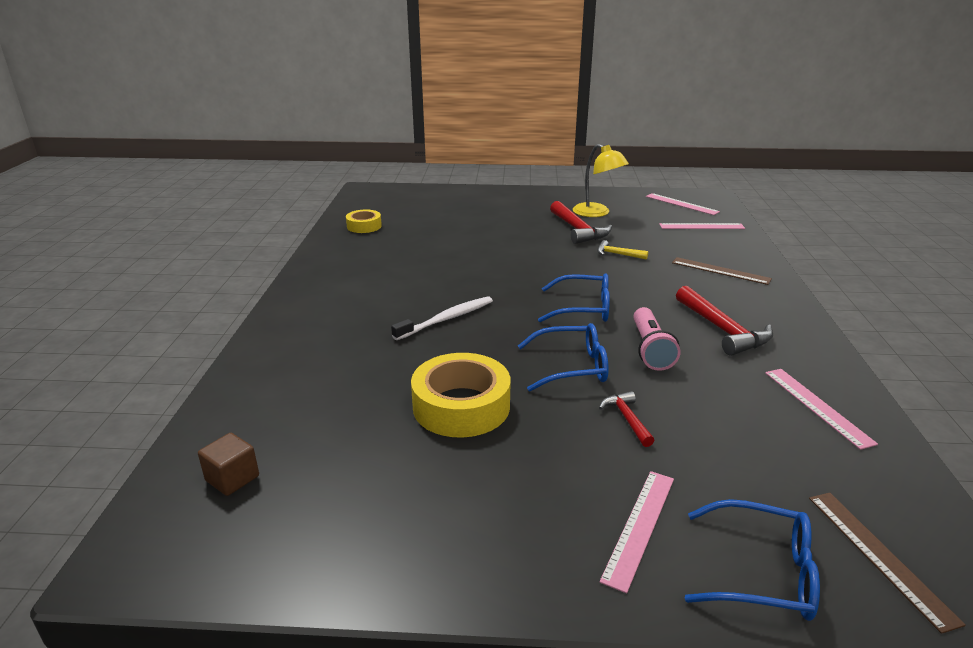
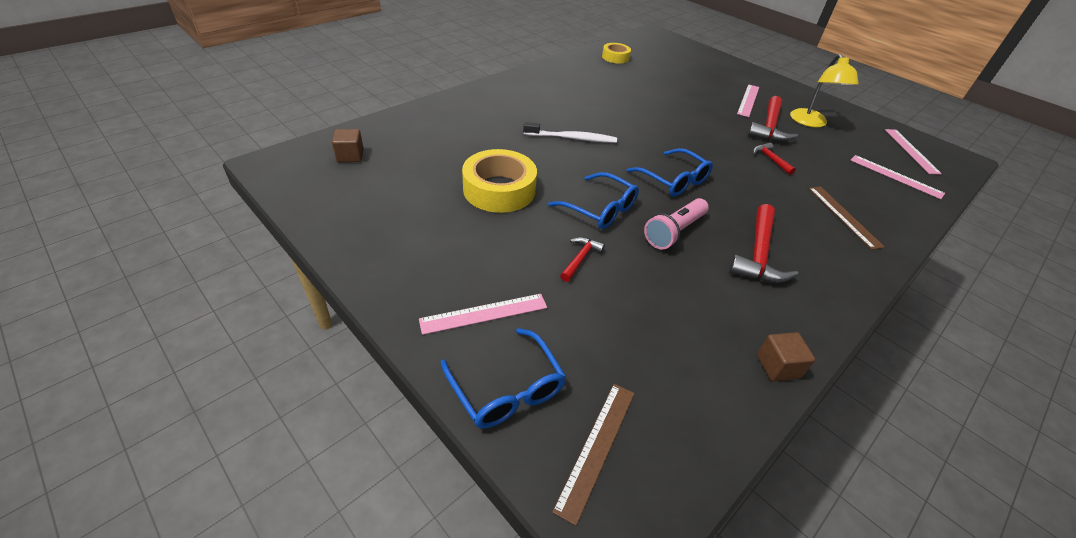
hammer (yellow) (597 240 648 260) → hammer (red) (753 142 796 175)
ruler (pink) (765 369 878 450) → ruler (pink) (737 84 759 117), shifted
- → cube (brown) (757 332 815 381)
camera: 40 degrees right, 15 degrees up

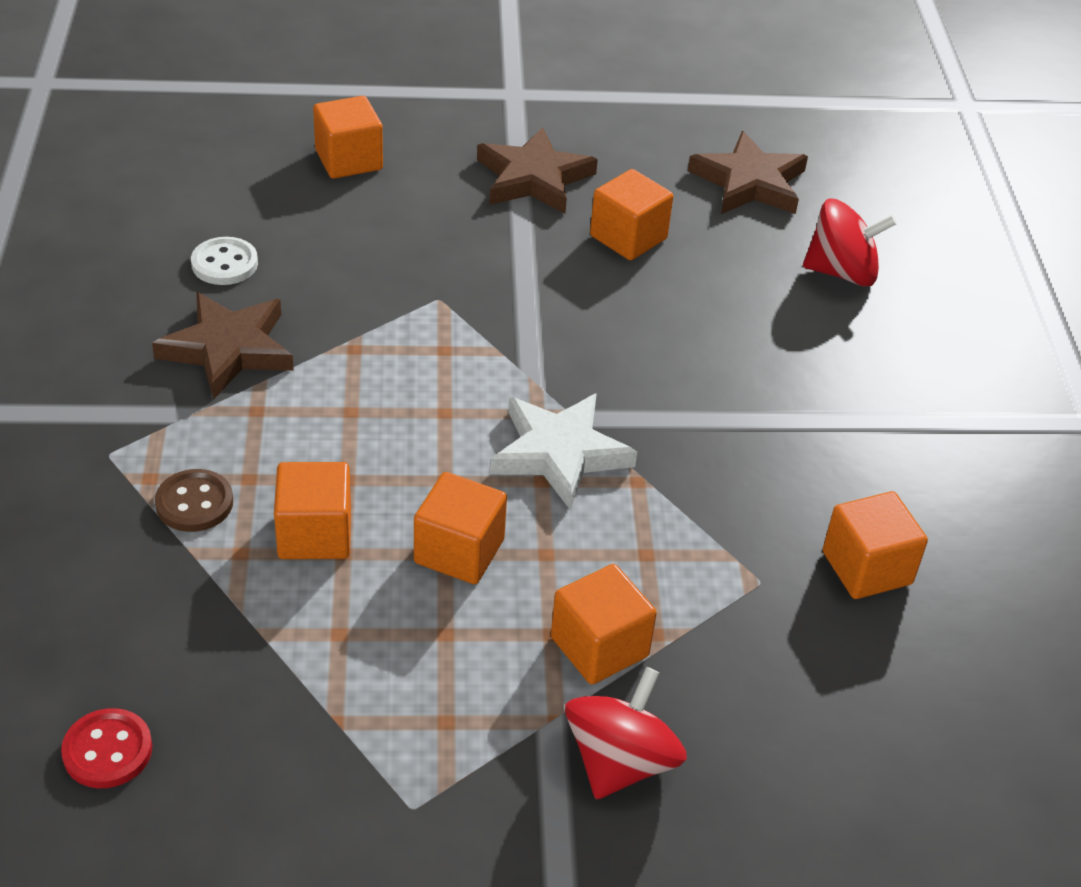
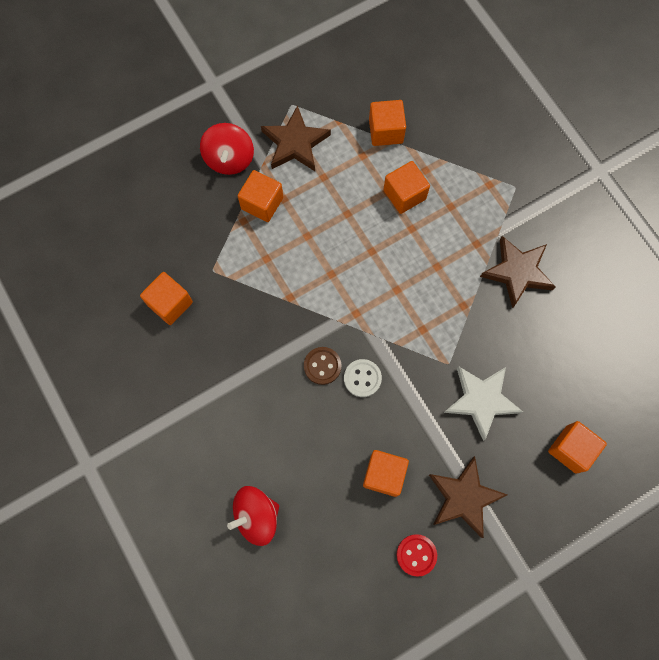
button (red) (61 708 153 788) → button (red) (397 534 437 577), shifted
button (brown) (155 469 233 532) → button (brown) (304 347 341 385), shifted
button (white) (191 237 258 285) → button (white) (344 359 382 397), shifted
cube (orange) (414 472 507 584) → cube (orange) (369 100 406 146), shifted
star (white) (490 393 637 509) → star (white) (444 367 523 441), shifted
star (brown) (688 131 808 214) → star (brown) (261 105 331 171), shifted
camera: 155 degrees right, 30 degrees up

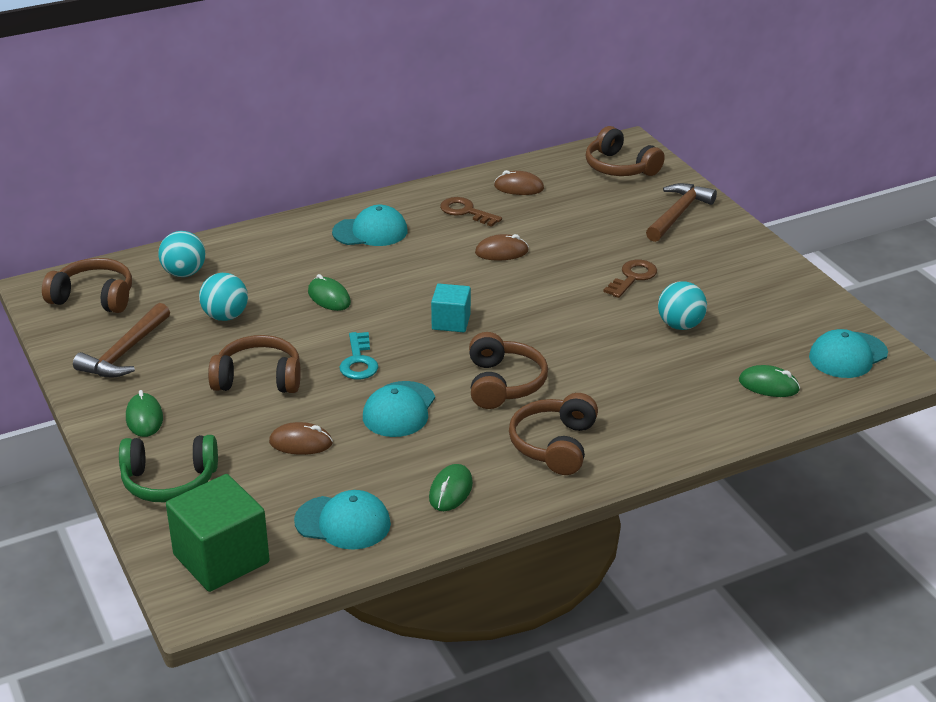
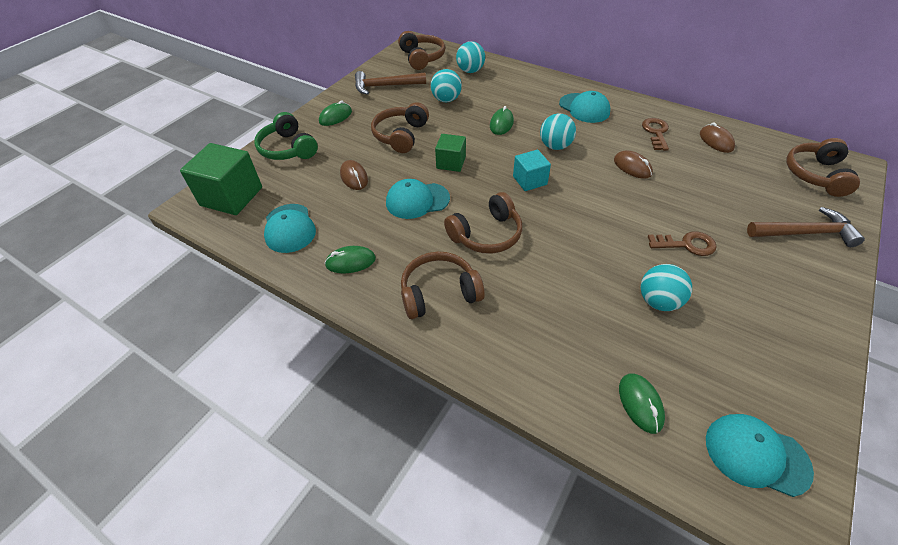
headphones (brown) (208 335 301 393) → headphones (brown) (371 102 429 153), 135 degrees counterclockwise
key (turquoise) (340 332 378 379) → cube (green) (435 134 466 172)
- → ball (turquoise) (540 114 576 150)
camera: 60 degrees right, 15 degrees up

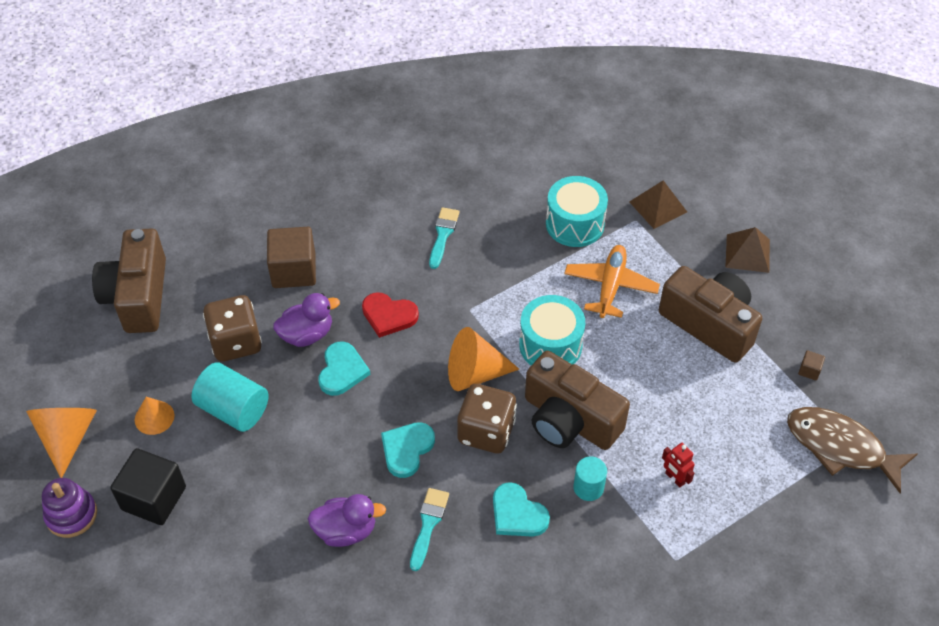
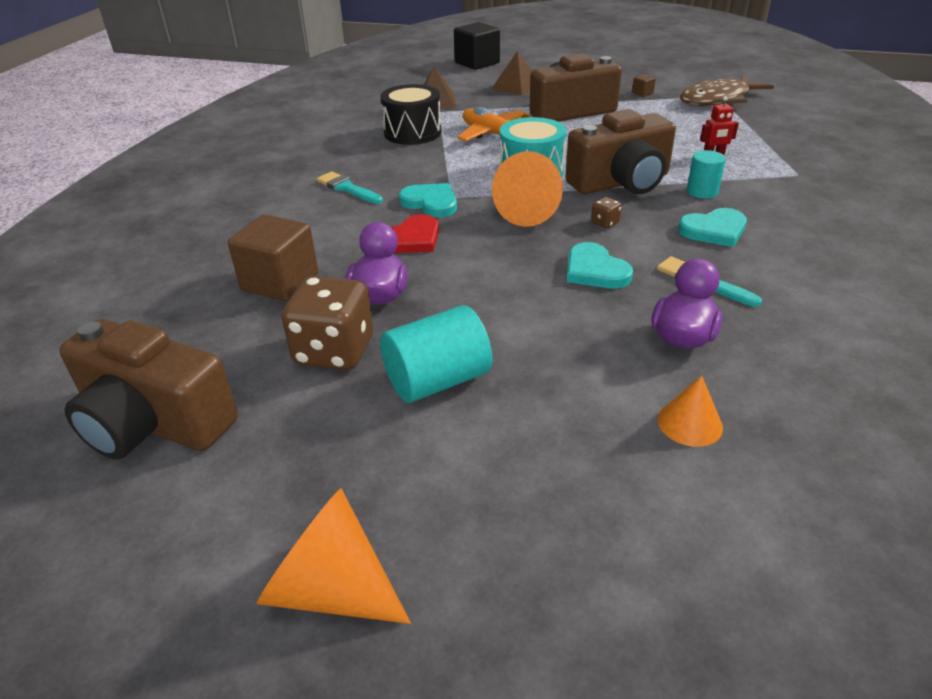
stacking toy (purple) (42 478 97 538) → -
cube (black) (110 448 186 525) → cube (black) (454 22 500 70), shifted
cone (orange) (135 397 174 435) → cone (orange) (658 376 723 447), shifted
heart (turquoise) (318 342 371 396) → heart (turquoise) (399 183 457 217), shifted
dice (brown) (457 384 517 453) → dice (brown) (591 197 622 228), x0.41
drum (turquoise) (546 176 608 247) → drum (black) (380 84 442 145)
camera: 60 degrees left, 15 degrees down

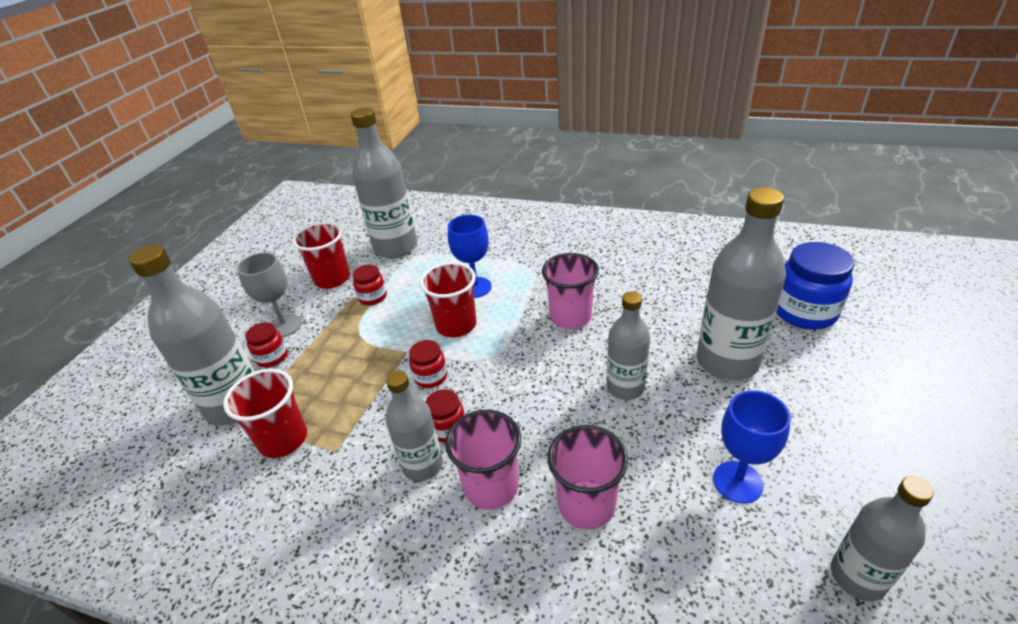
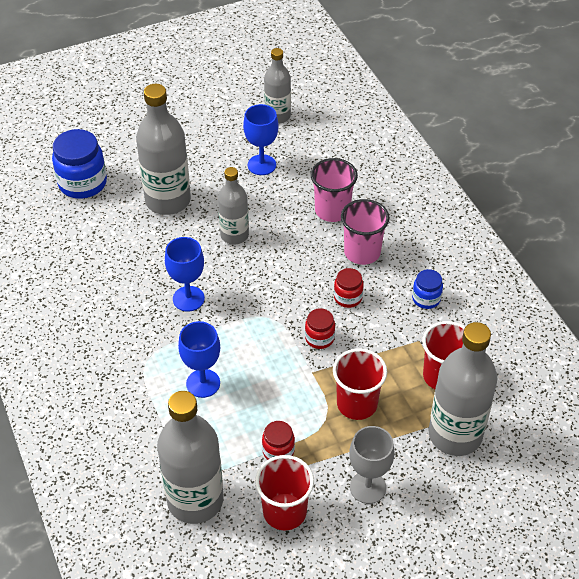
jar (red) (245 322 288 367) → -
bottle (grey) (385 370 443 481) → -
cup (red) (420 262 476 337) → cup (red) (333 348 387 420), shifted
cup (pink) (542 253 599 329) → goblet (blue) (165 237 205 311)
- → jar (blue) (412 269 443 309)
camera: 135 degrees left, 10 degrees up

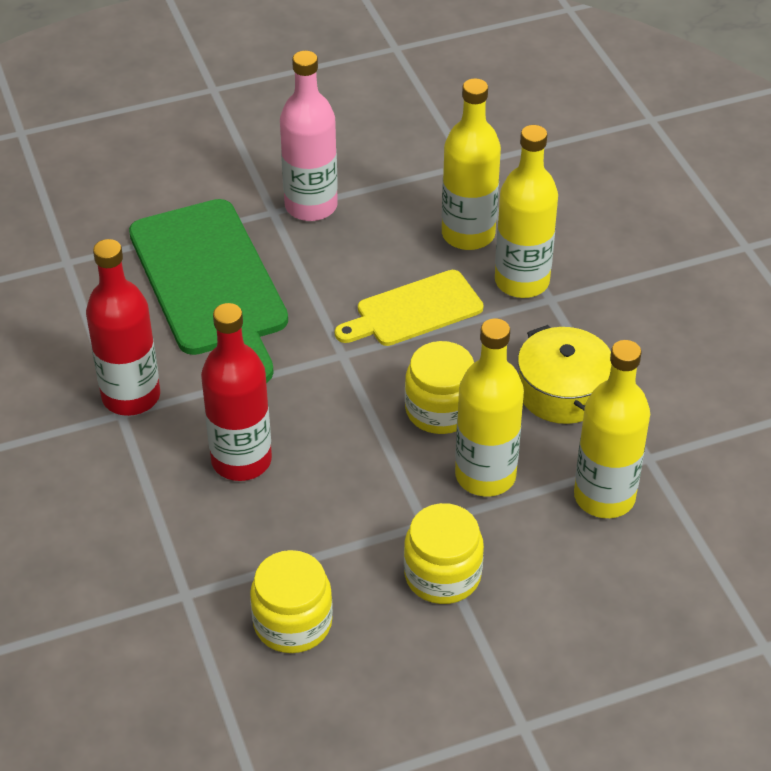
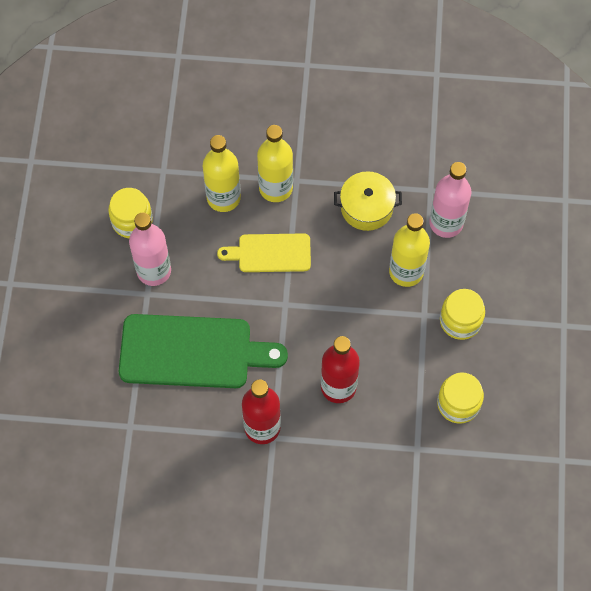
cutting board (yellow) (335 270 484 346) → cutting board (yellow) (217 233 311 272), 90 degrees clockwise
jar (yellow) (405 341 474 434) → jar (yellow) (108 188 153 238), shifted
bottle (yellow) (574 340 650 518) → bottle (pink) (429 162 471 238)
camera: 65 degrees left, 20 degrees up

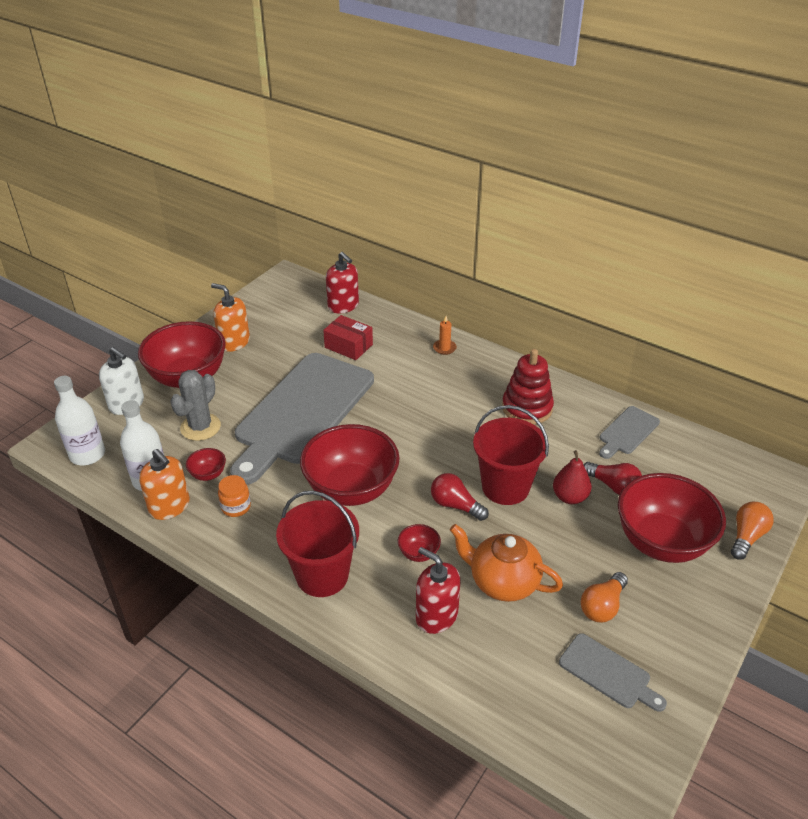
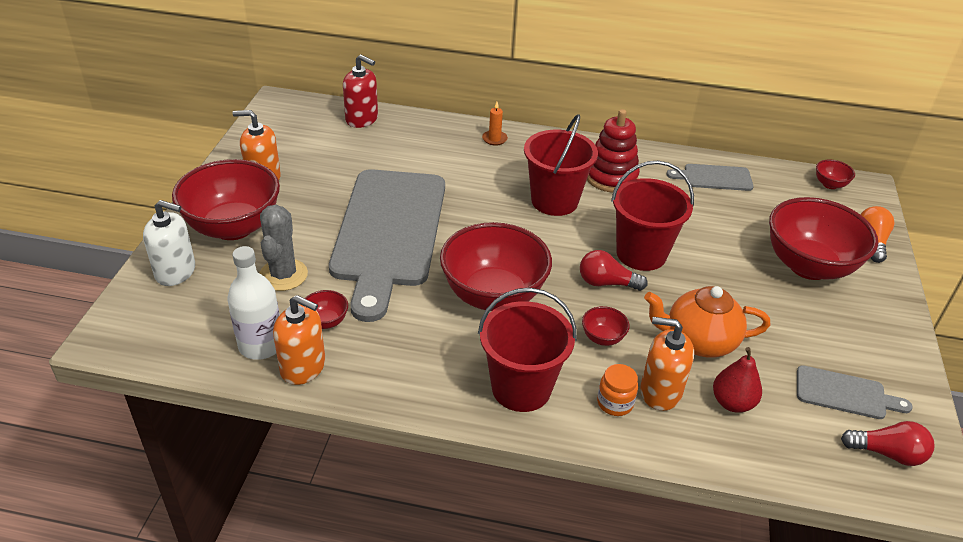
bottle (white) (54 376 105 465) → -
jar (orange) (218 475 251 517) → jar (orange) (597 364 638 416), shifted
box (red) (323 315 373 360) → -
soap dispenser (red) (416 547 460 634) → soap dispenser (orange) (640 317 694 411)
pear (red) (553 450 592 504) → pear (red) (713 347 762 413), shifted
light bulb (orange) (581 572 628 623) → -
light bulb (red) (583 462 642 495) → light bulb (red) (841 421 934 466), shifted
cutting board (grey) (599 406 660 459) → cutting board (grey) (666 164 753 191), 75 degrees clockwise
- → bucket (red) (524 114 598 216)
- → bowl (red) (816 159 855 189)
camera: 25 degrees left, 0 degrees up

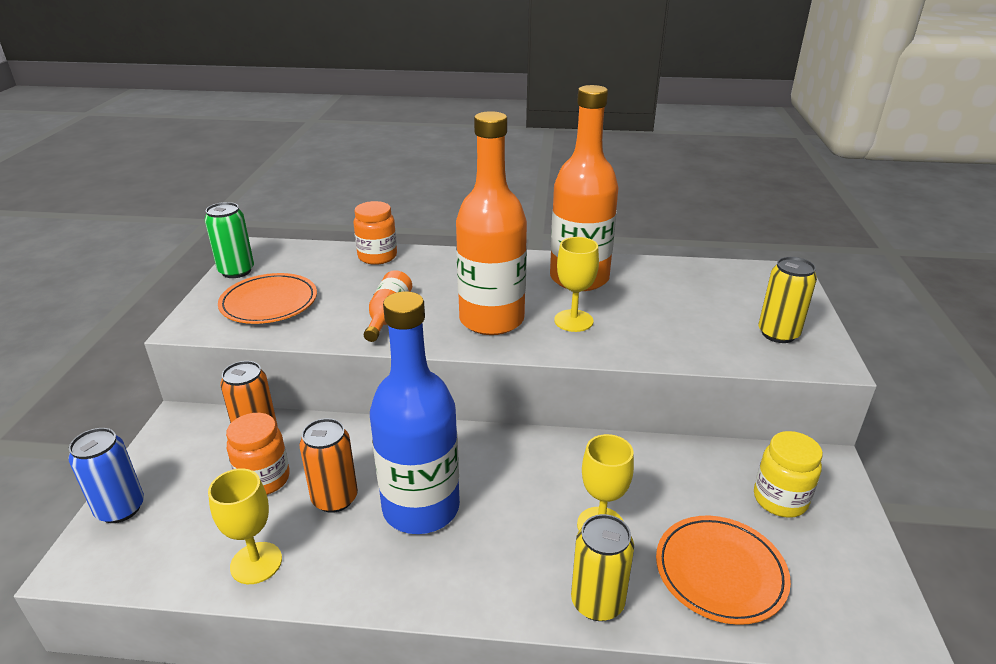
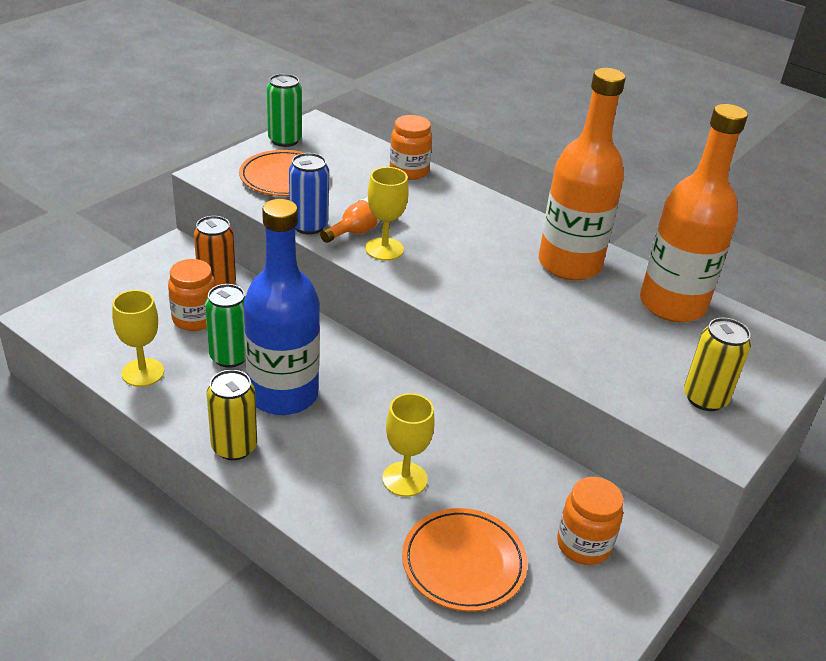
can (blue) (68 428 144 523) → can (blue) (289 153 329 235), shifted
can (orange) (299 418 358 513) → can (green) (205 284 246 368)
bottle (orange) (456 111 527 335) → bottle (orange) (640 104 748 322), shifted
goblet (yellow) (554 237 599 332) → goblet (yellow) (365 167 409 261), shifted
can (yellow) (571 514 634 621) → can (yellow) (207 370 257 460), shifted
jar (yellow) (754 431 823 518) → jar (orange) (557 477 623 565)
camera: 30 degrees right, 5 degrees up

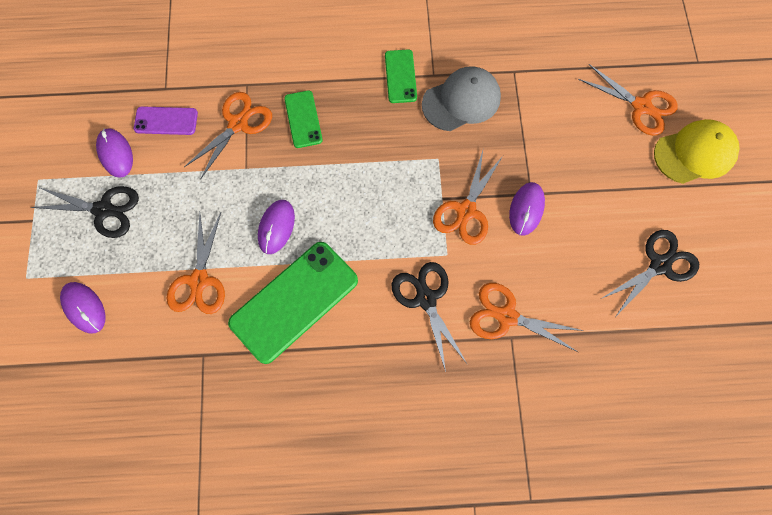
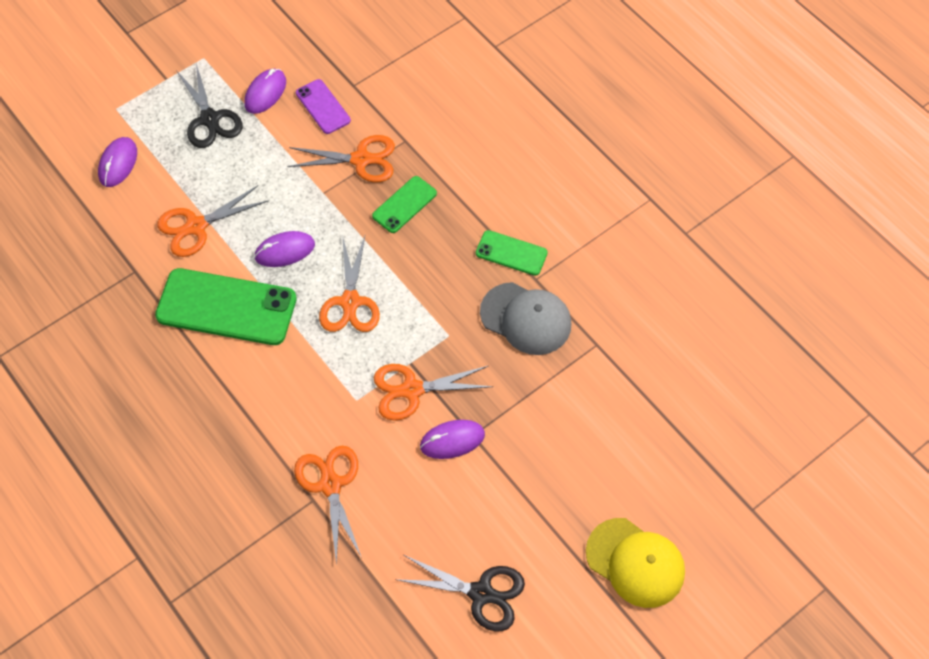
phone (green) (385 50 417 103) → phone (green) (476 230 548 276), 60 degrees clockwise
scissors (black) (392 262 467 372) → -
scissors (orange) (578 64 678 136) → scissors (orange) (319 235 380 332), shifted
camera: 55 degrees right, 10 degrees down

